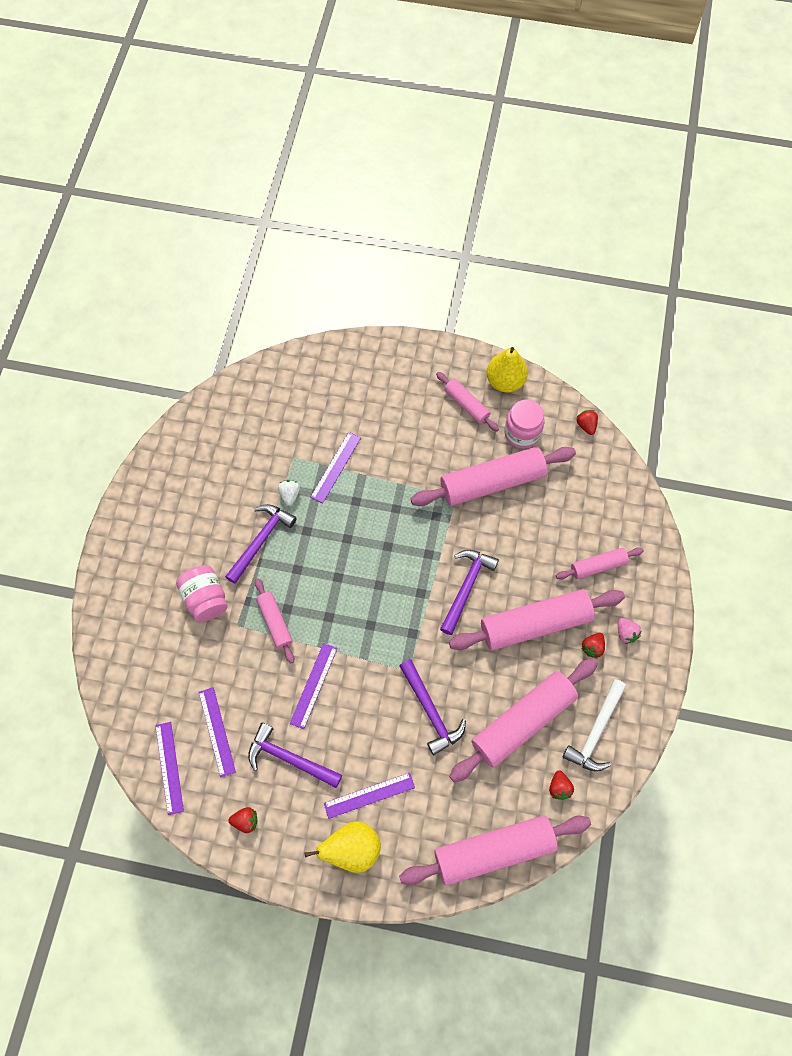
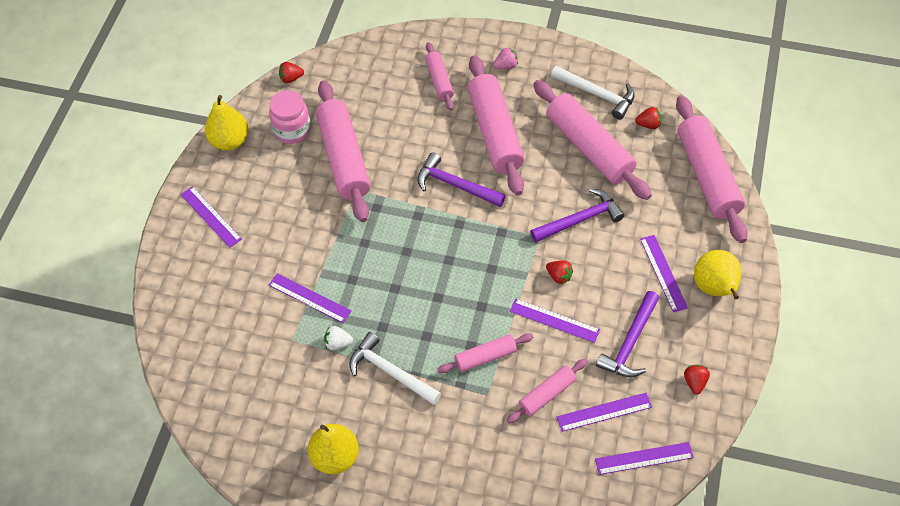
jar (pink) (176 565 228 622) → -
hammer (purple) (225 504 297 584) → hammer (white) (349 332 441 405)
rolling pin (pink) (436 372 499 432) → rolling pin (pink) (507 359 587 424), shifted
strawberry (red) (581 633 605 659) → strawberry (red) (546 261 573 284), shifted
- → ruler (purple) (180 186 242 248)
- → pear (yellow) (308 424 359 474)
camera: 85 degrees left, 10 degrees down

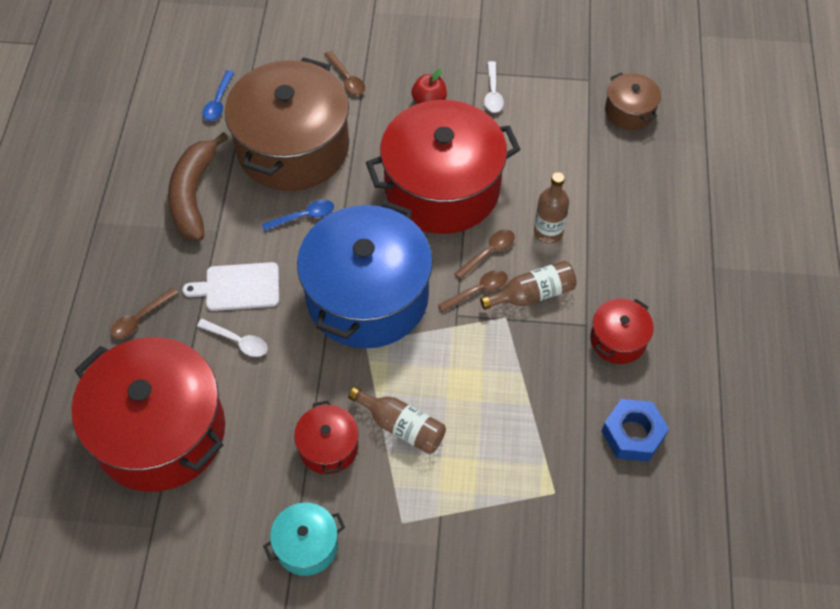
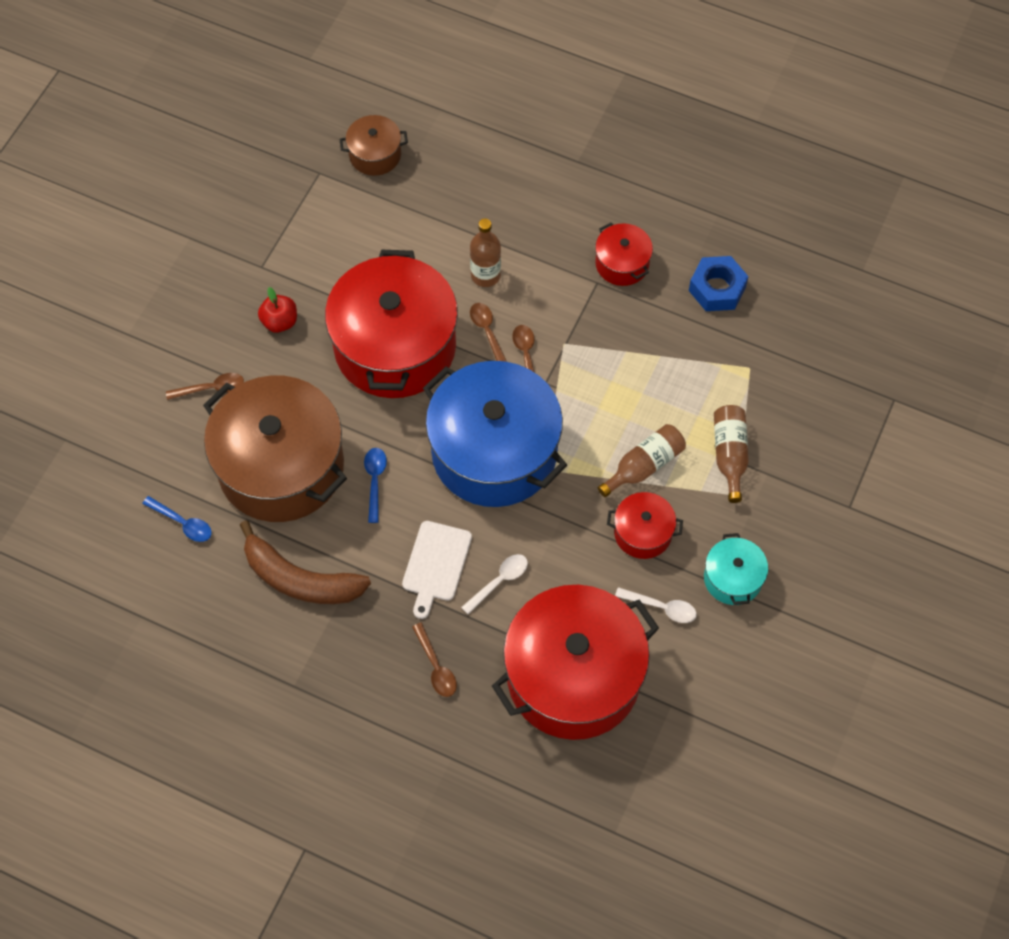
bottle (brown) (480 261 577 310) → bottle (brown) (714 405 749 503), shifted
spoon (white) (484 61 504 113) → spoon (white) (615 587 697 623), shifted
camera: 70 degrees left, 5 degrees up

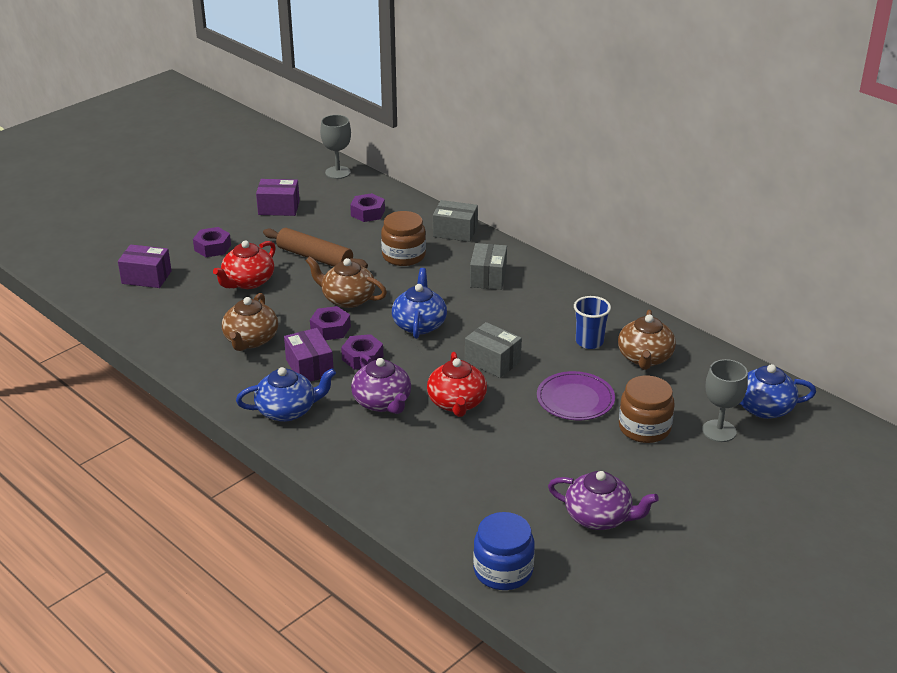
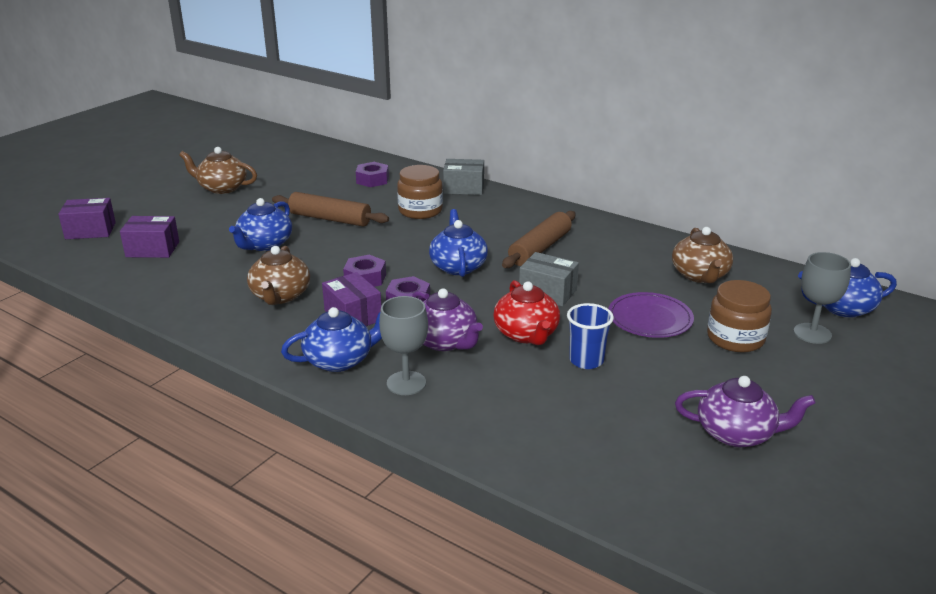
nut (purple) (193 227 231 257) → -
teapot (red) (213 240 276 289) → teapot (blue) (229 198 292 251)
box (purple) (256 179 300 216) → box (purple) (58 198 116 239), shifted
teapot (brown) (306 256 387 308) → teapot (brown) (179 147 257 194), shifted
goblet (grey) (320 115 351 179) → goblet (grey) (379 296 428 395), shifted
box (grey) (470 243 507 290) → -
jar (blue) (473 512 535 590) → -
cup (blue) (574 296 611 349) → cup (blue) (567 303 614 369), shifted
- → rolling pin (brown) (502 211 575 268)
camera: 10 degrees left, 5 degrees down

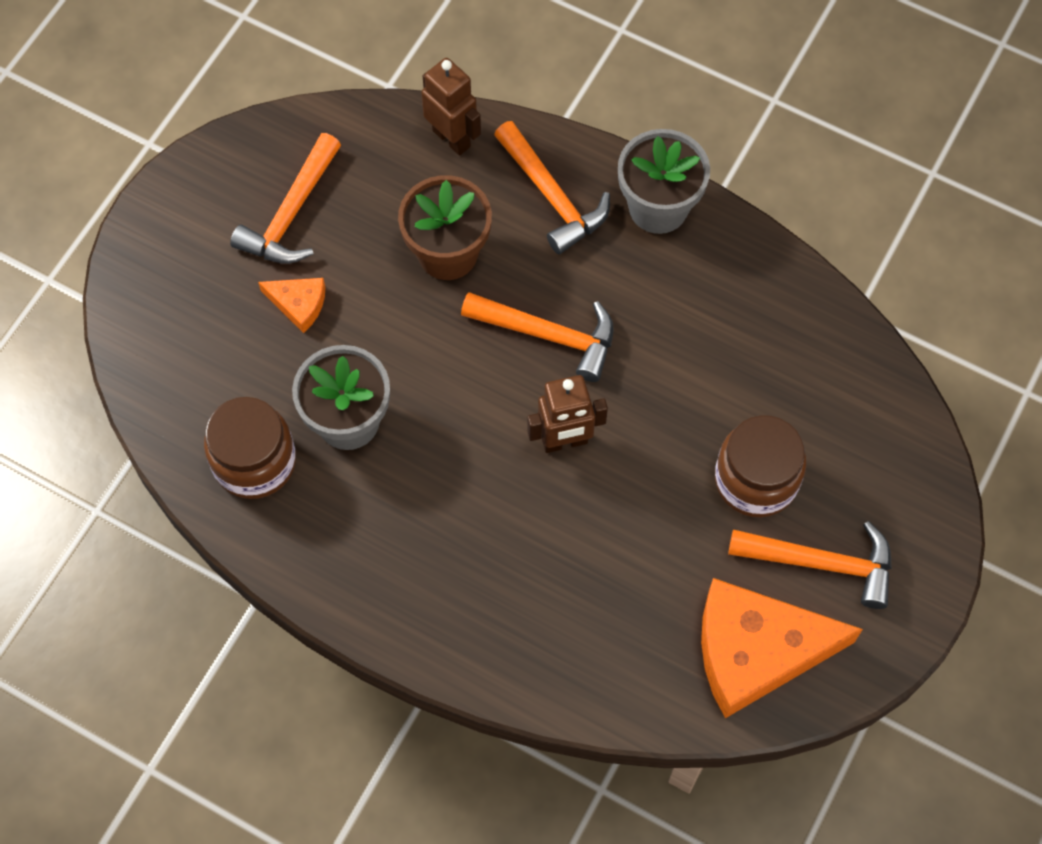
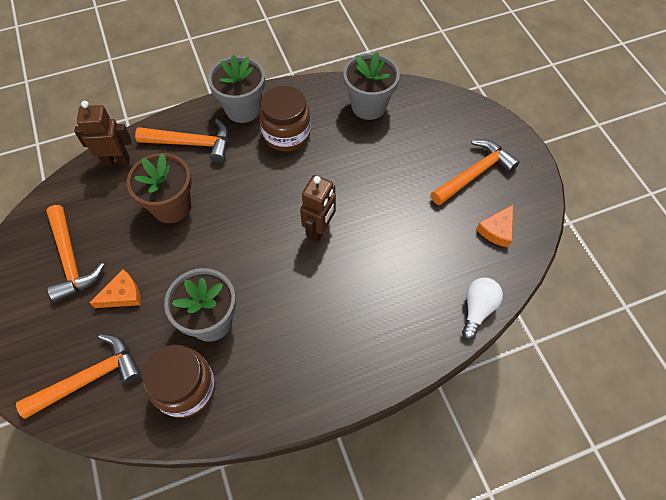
hammer (orange) (461 292 614 382) → hammer (orange) (16 334 142 419), shifted
cheese (orange) (701 578 863 718) → cheese (orange) (476 205 513 247), x0.46
jar (brown) (715 415 806 517) → jar (brown) (259 86 311 152), shifted
- → flower pot (grey) (343 52 400 120)
- → light bulb (white) (462 278 503 339)
camera: 50 degrees left, 5 degrees down

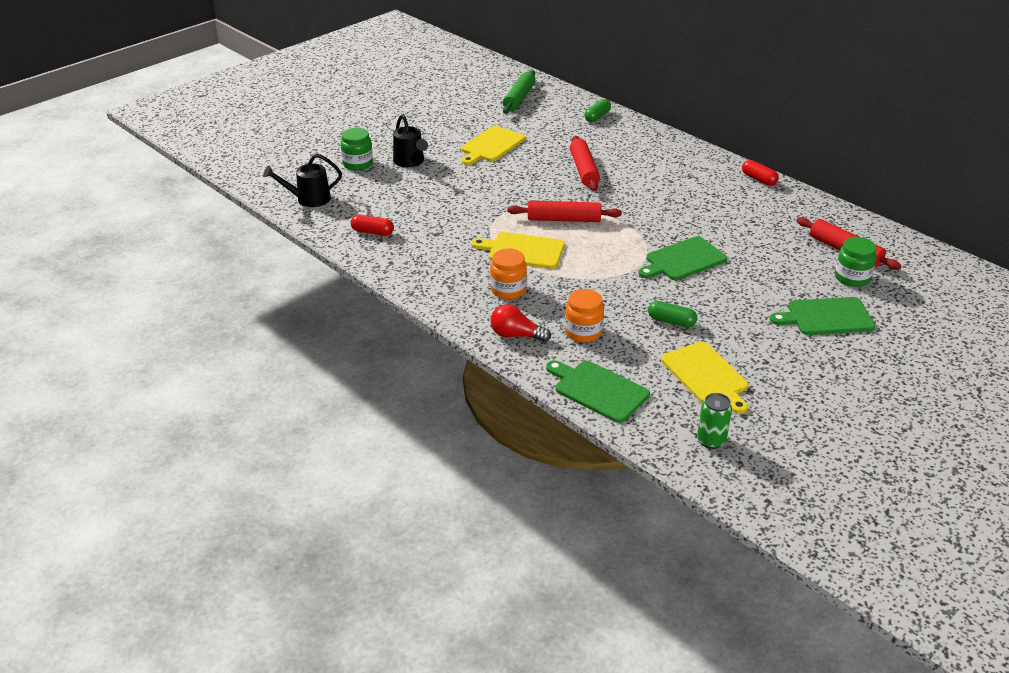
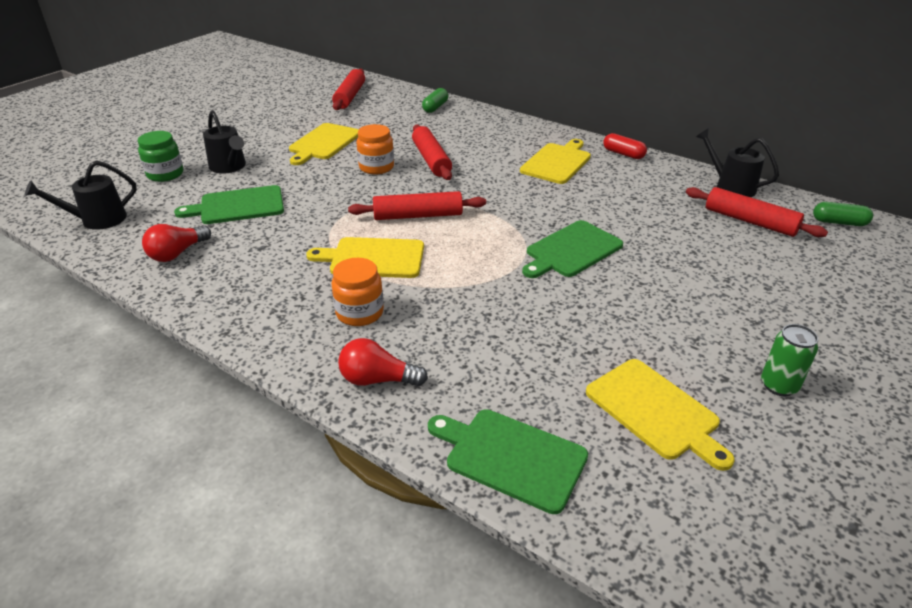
capsule (red) (351 215 394 236) → light bulb (red) (142 224 211 262)
rolling pin (green) (503 70 536 114) → rolling pin (red) (332 68 365 110)
jar (orange) (565 289 604 342) → jar (orange) (357 124 394 174), shifted
capsule (green) (648 301 698 327) → capsule (green) (813 202 873 226), shifted
can (green) (697 393 732 449) → can (green) (761 324 818 396), shifted
cutting board (green) (770 297 875 335) → cutting board (green) (174 185 284 224), shifted
jar (green) (835 237 877 287) → -
- → cutting board (yellow) (520 139 591 184)
- → watering can (black) (696 128 779 197)
camera: 10 degrees left, 0 degrees up

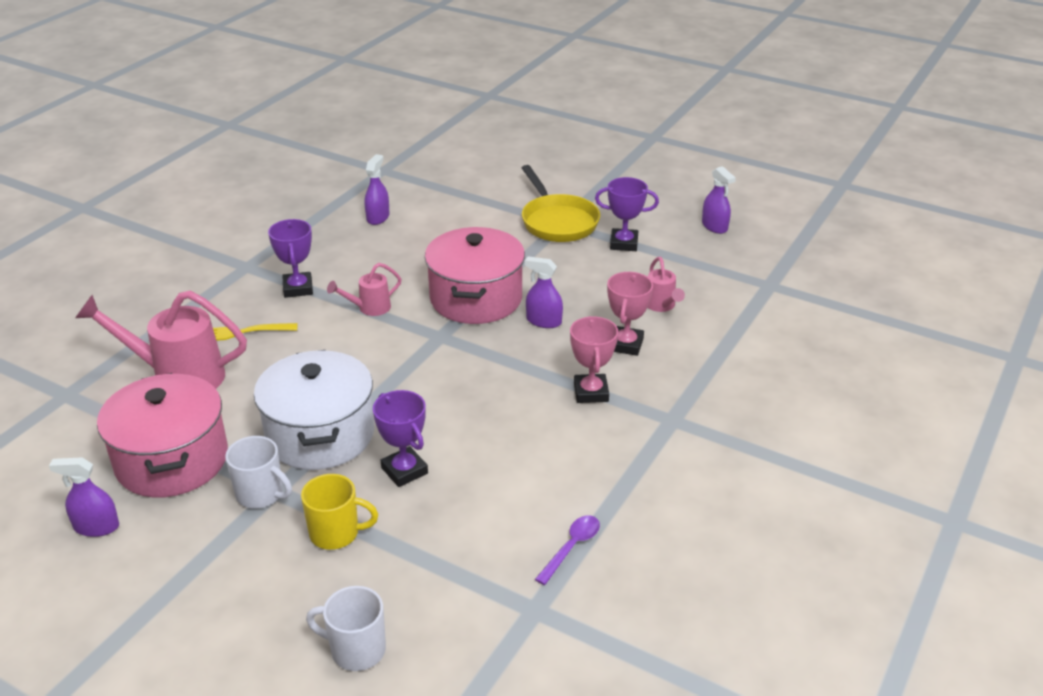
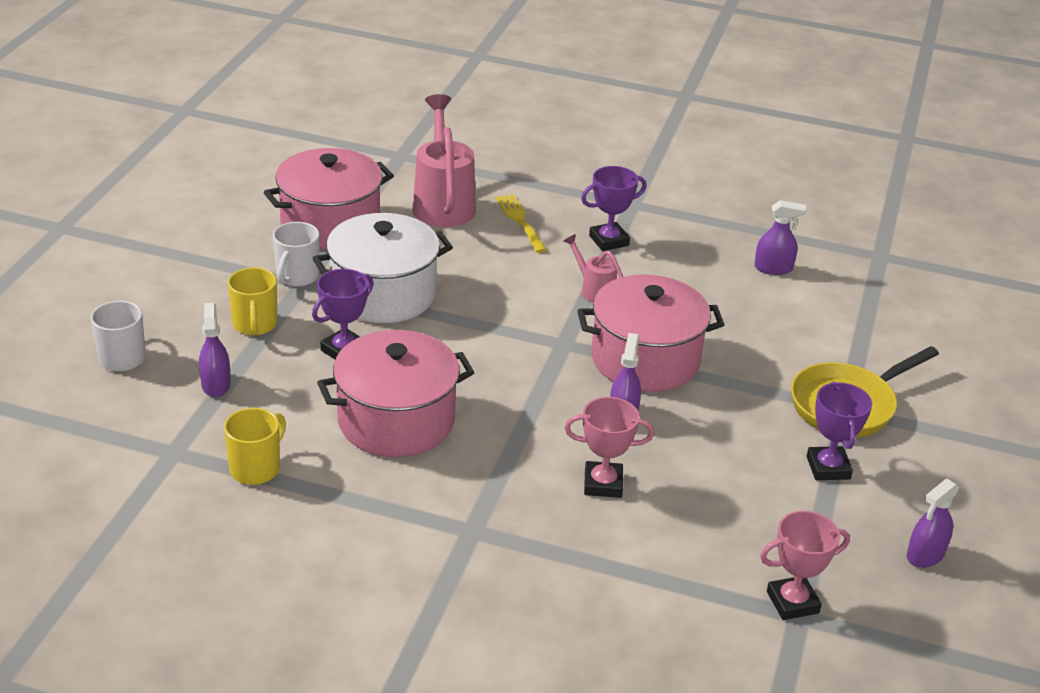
spray bottle (purple) (49 457 119 537) → spray bottle (purple) (199 303 231 397), shifted
spoon (purple) (535 515 600 585) → mug (yellow) (224 408 286 485)
trophy (pink) (570 316 618 403) → trophy (pink) (760 511 850 620), shifted
watering can (pink) (647 257 685 312) → -
- → pot (pink) (317 330 475 457)
camera: 75 degrees right, 0 degrees up

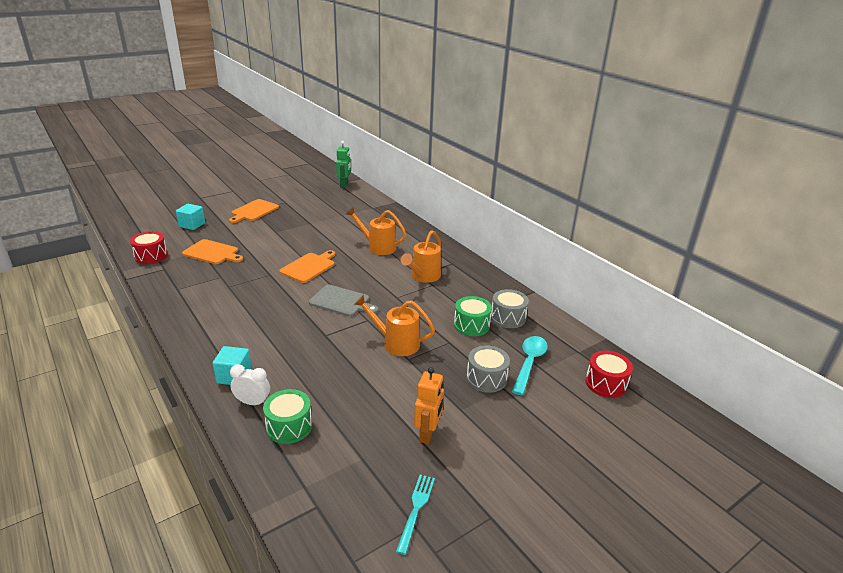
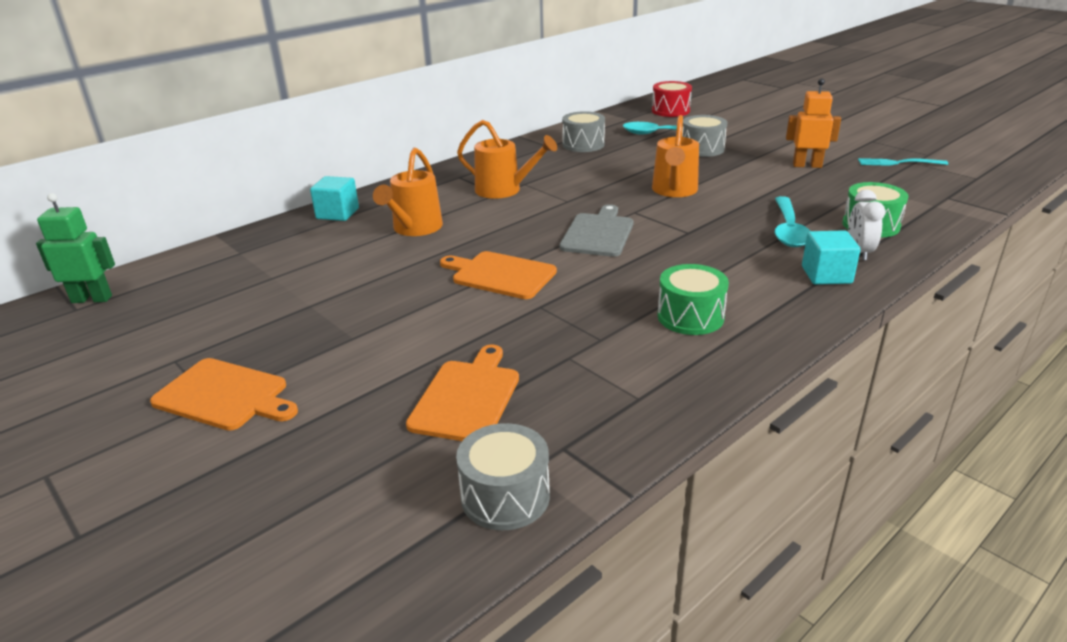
drum (red) (130 231 168 264) → drum (grey) (456 423 550 530)
cube (turquoise) (176 204 205 230) → cube (turquoise) (310 176 359 221), shifted
drum (green) (454 296 492 336) → drum (green) (658 264 729 335), shifted
- → spoon (turquoise) (775 196 810 247)
camera: 95 degrees left, 0 degrees up

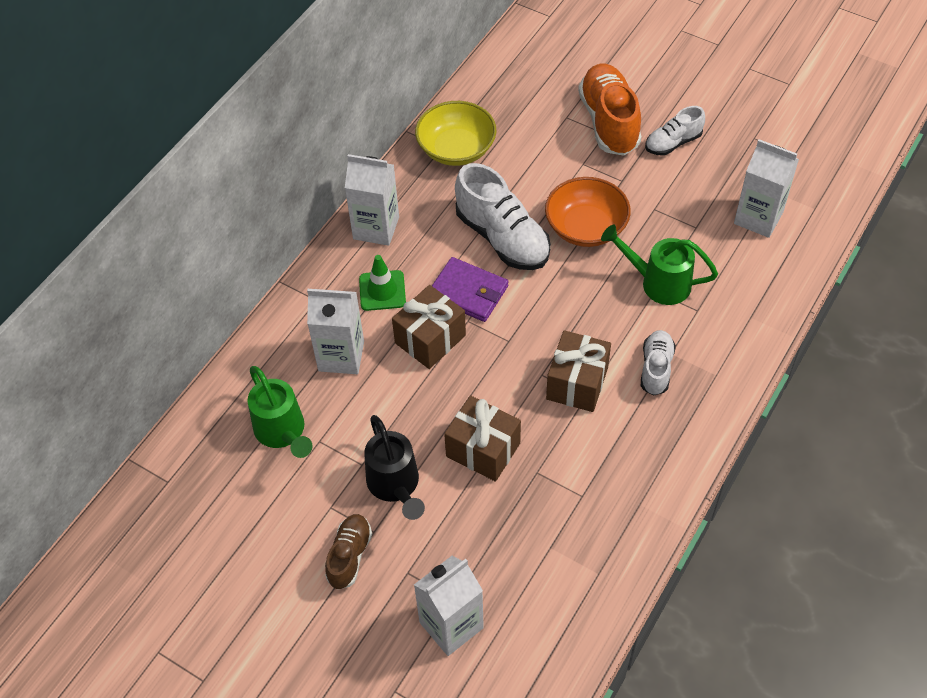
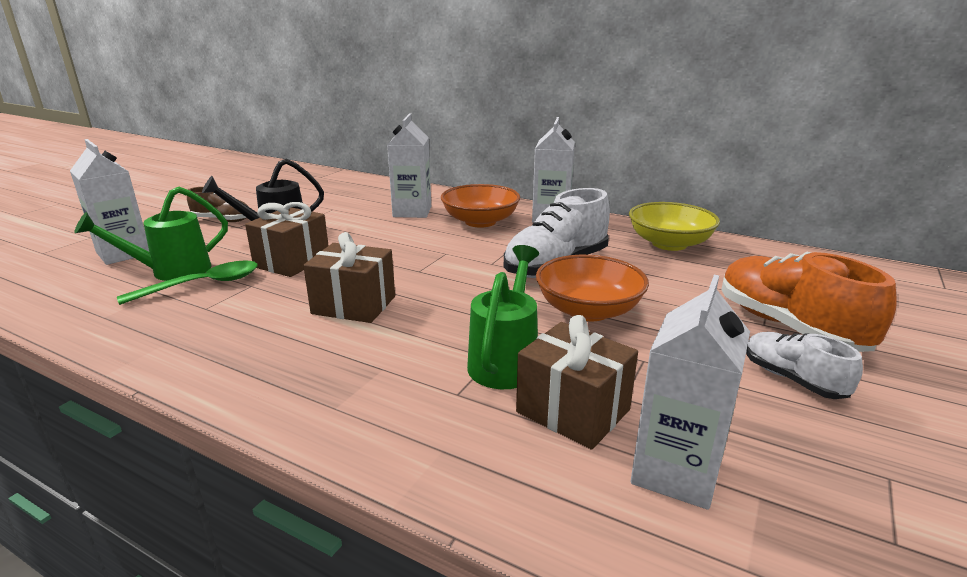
watering can (green) (247 366 312 458) → watering can (green) (74 187 228 281), shifted
traffic cone (green) (359 255 406 311) → bowl (orange) (441 184 520 228)
gift (brown) (392 285 466 369) → gift (brown) (516 315 638 450), shifted
wallet (purple) (432 257 509 322) → -
shoe (orange) (578 64 641 156) → shoe (orange) (721 251 897 352), 105 degrees counterclockwise
shoe (white) (641 330 676 396) → -
- → spoon (green) (117 261 258 305)
camera: 85 degrees right, 30 degrees down

